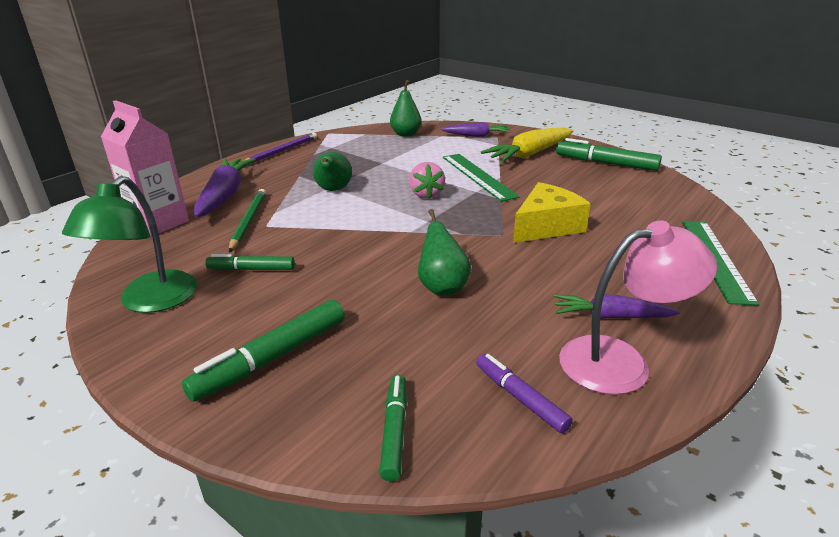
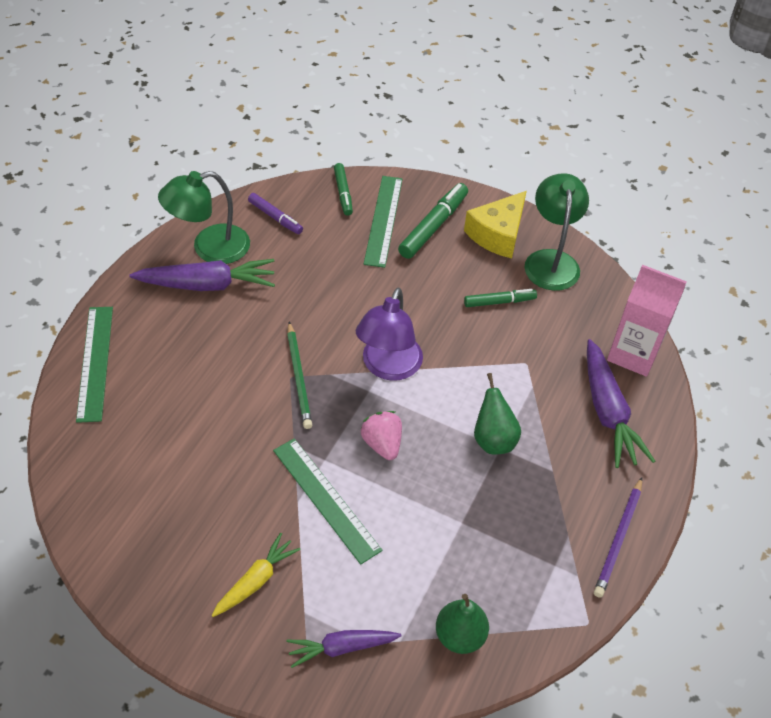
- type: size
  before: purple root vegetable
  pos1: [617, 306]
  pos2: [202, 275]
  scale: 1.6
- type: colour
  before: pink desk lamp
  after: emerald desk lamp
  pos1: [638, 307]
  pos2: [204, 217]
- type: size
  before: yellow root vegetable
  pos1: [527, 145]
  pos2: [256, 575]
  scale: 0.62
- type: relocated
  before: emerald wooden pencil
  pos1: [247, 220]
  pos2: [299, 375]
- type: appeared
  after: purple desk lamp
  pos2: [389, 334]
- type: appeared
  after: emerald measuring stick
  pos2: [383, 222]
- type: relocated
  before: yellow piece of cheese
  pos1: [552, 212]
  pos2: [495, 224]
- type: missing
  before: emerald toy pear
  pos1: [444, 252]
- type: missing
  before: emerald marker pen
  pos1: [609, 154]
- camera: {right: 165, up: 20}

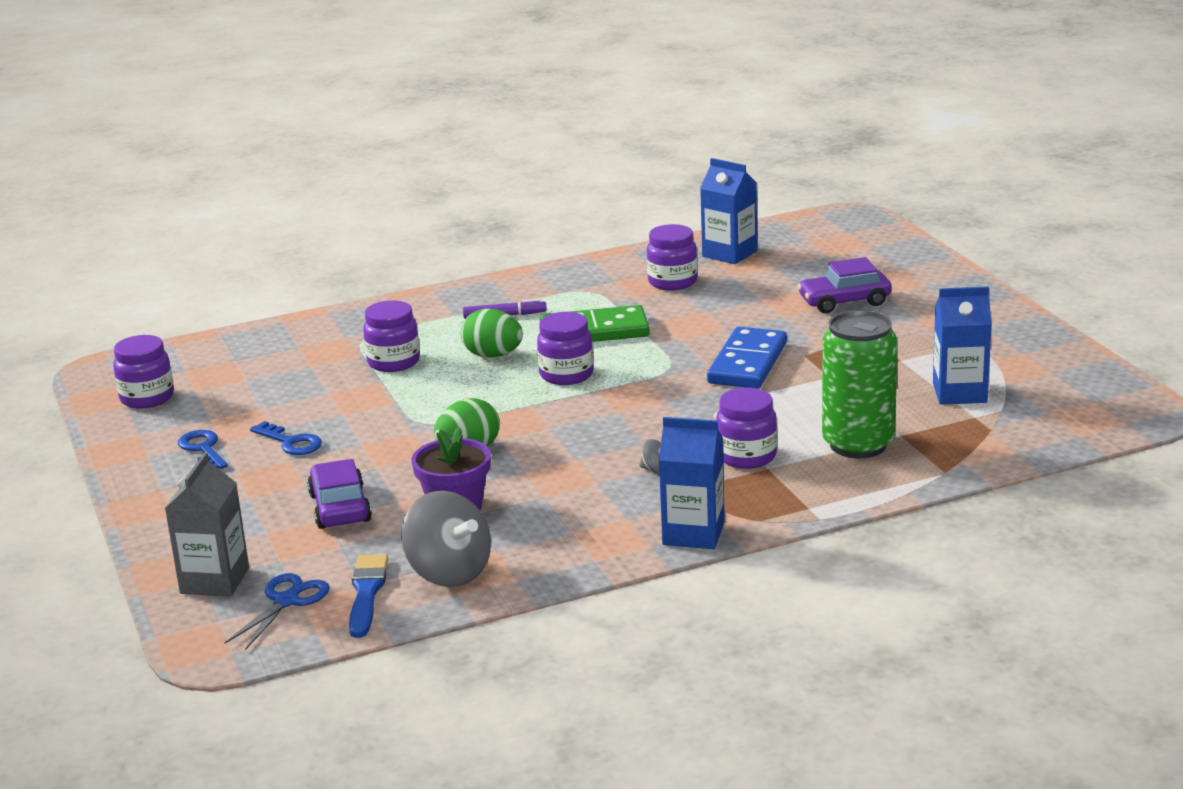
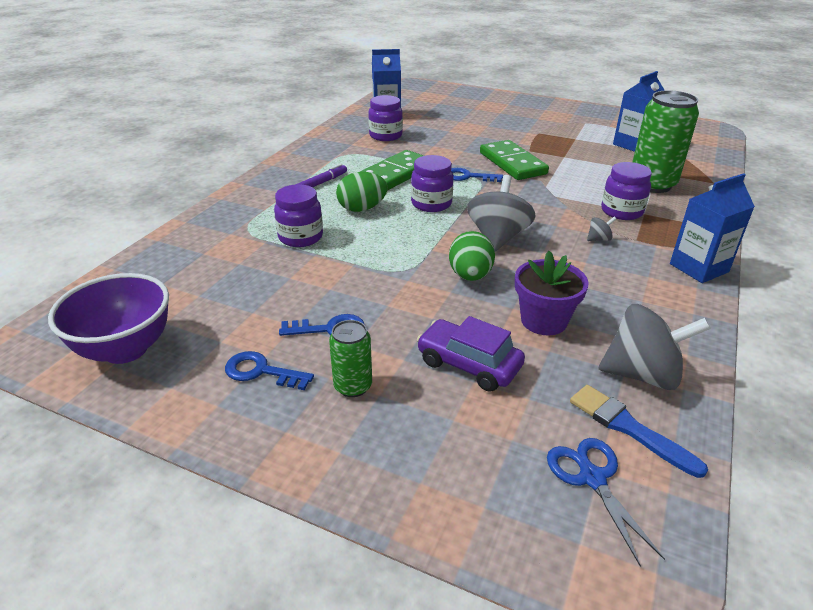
- type: exchanged
  before: purple preserve jar
  after: purple serving bowl
  pos1: [143, 372]
  pos2: [108, 318]
- type: appeared
  after: emerald can
  pos2: [350, 358]
- type: appeared
  after: blue key
  pos2: [477, 175]
- type: appeared
  after: gray whirligig
  pos2: [501, 213]
- type: colour
  before: blue domino
  after: emerald domino
  pos1: [747, 358]
  pos2: [514, 160]
- type: missing
  before: gray milk carton
  pos1: [207, 524]
- type: missing
  before: purple car
  pos1: [844, 285]
- camera: {right: -45, up: 10}

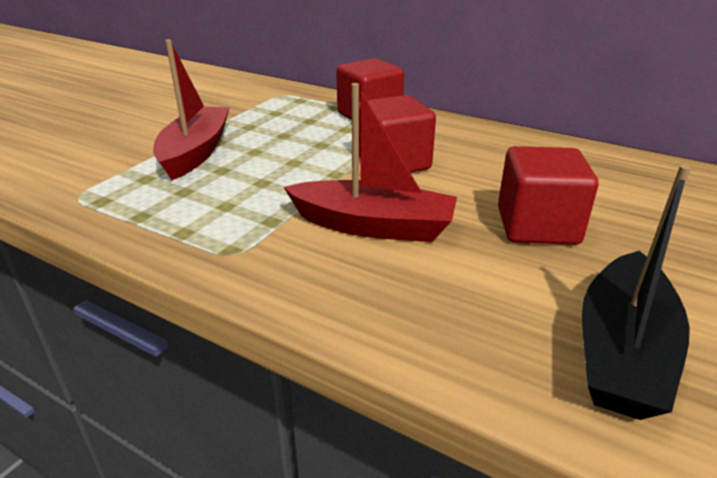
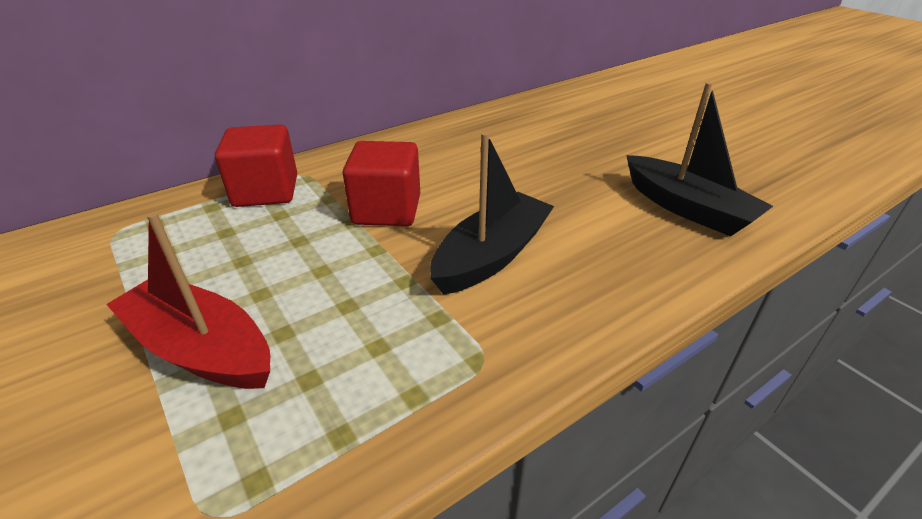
- type: colour
  before: red boat
  after: jet-black boat
  pos1: [370, 162]
  pos2: [492, 213]
- type: missing
  before: red cube
  pos1: [548, 195]
- camera: {right: -65, up: 5}

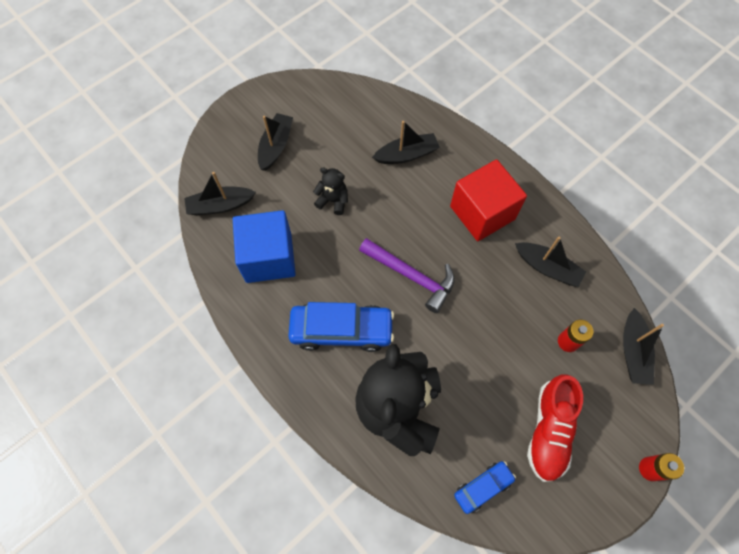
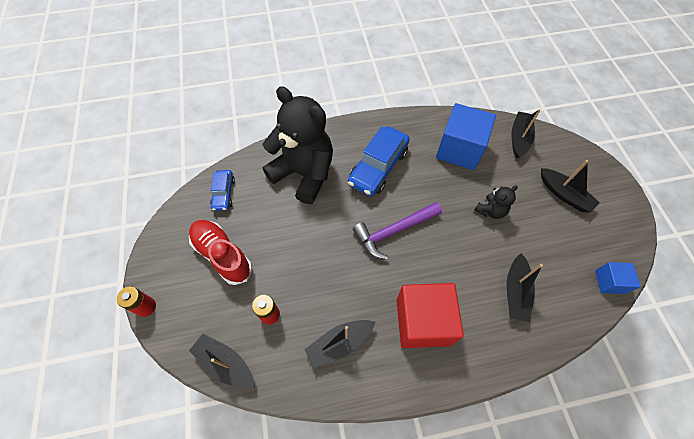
- type: appeared
  after: blue cube
  pos2: [618, 278]
- camera: {right: 120, up: -5}

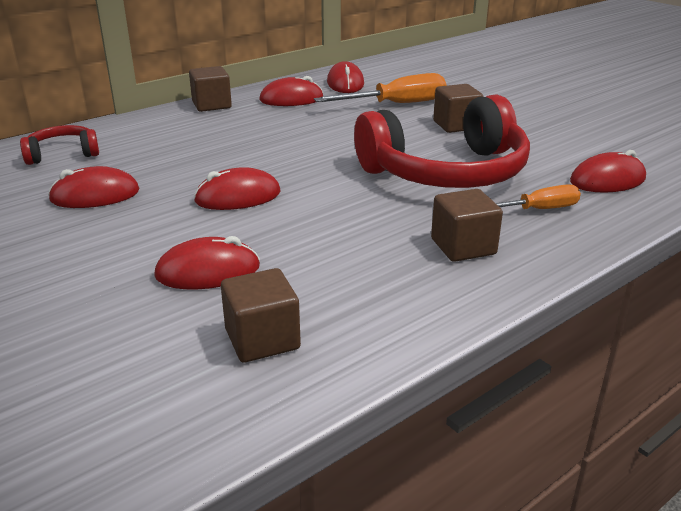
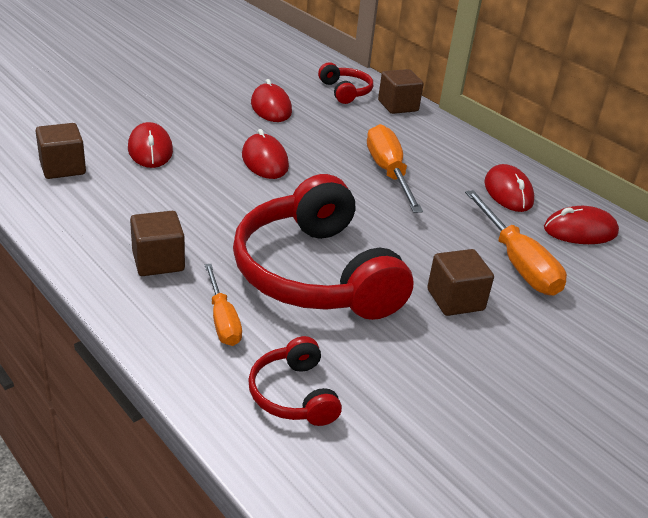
- type: exchanged
  before: red PC mouse
  after: red over-ear headphones
  pos1: [608, 171]
  pos2: [295, 381]
- type: appeared
  after: orange-coloured hand screwdriver
  pos2: [395, 168]
- type: relocated
  before: brown cube
  pos1: [210, 89]
  pos2: [401, 91]
- camera: {right: 85, up: 5}

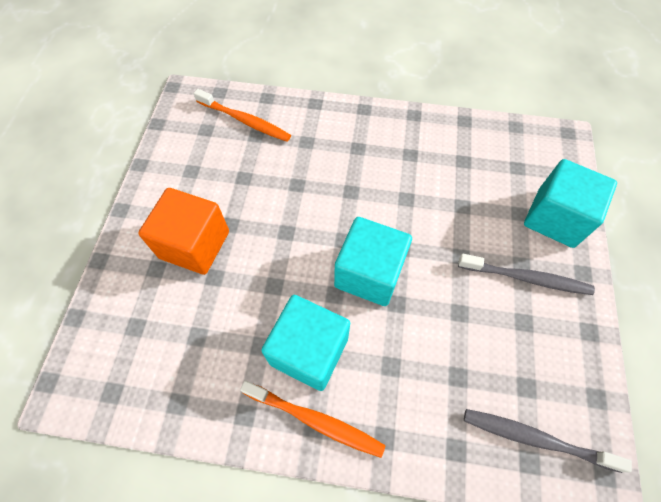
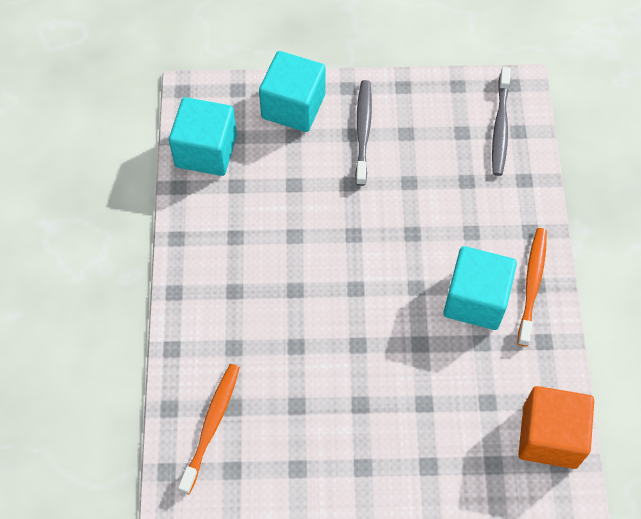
- type: relocated
  before: turquoise cube
  pos1: [373, 261]
  pos2: [203, 136]
- type: relocated
  before: orange-coloured cube
  pos1: [183, 231]
  pos2: [556, 427]
- camera: {right: -100, up: 0}

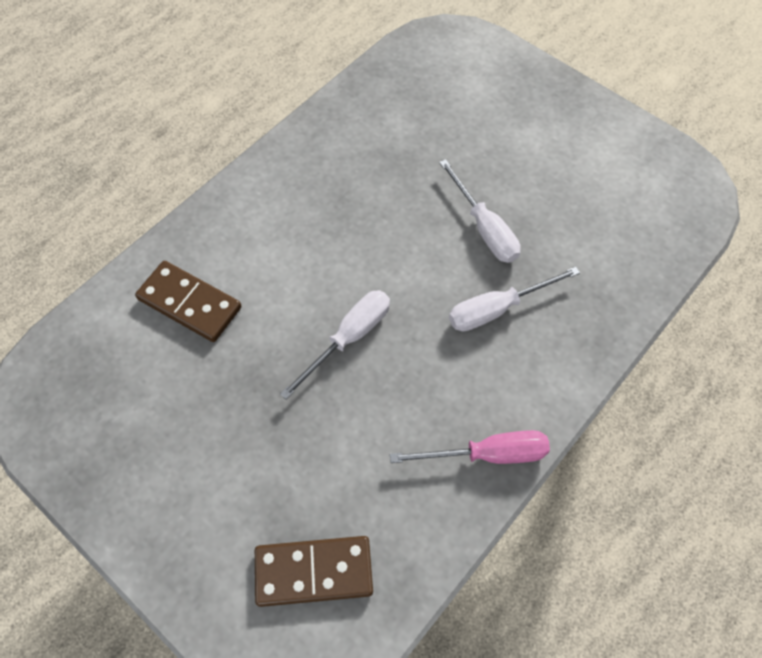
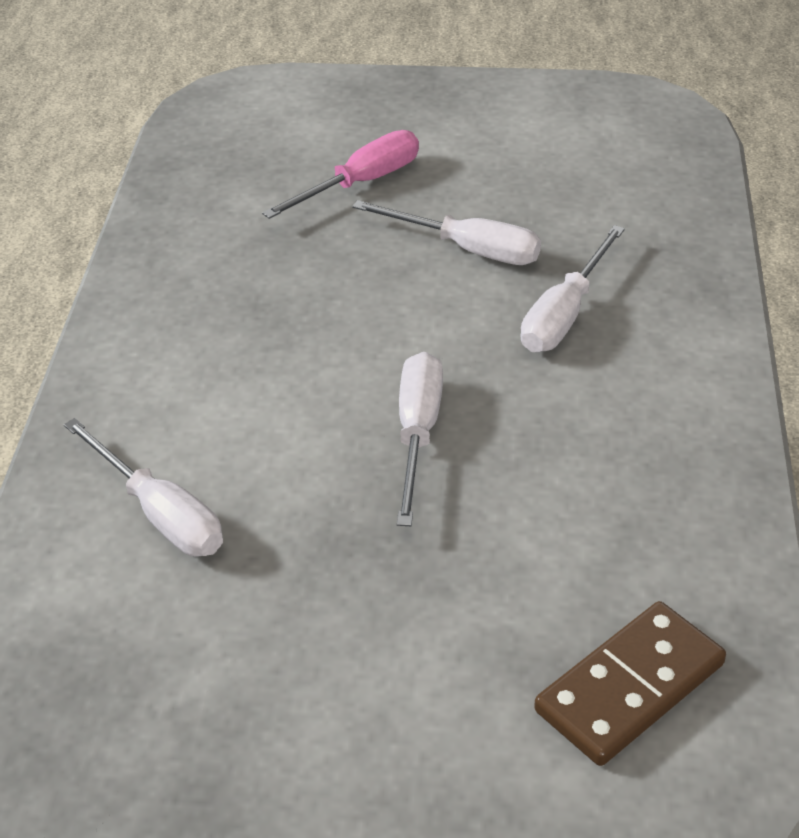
- type: exchanged
  before: brown domino
  after: snow-white hand screwdriver
  pos1: [188, 301]
  pos2: [143, 487]
- type: relocated
  before: pink hand screwdriver
  pos1: [470, 447]
  pos2: [340, 174]
- camera: {right: -35, up: -20}

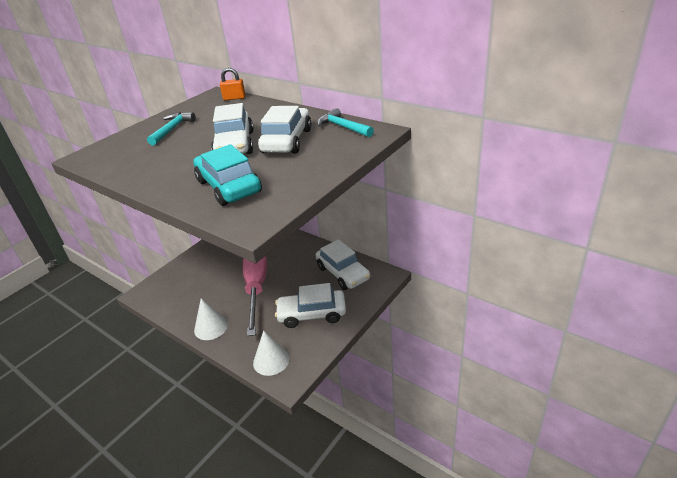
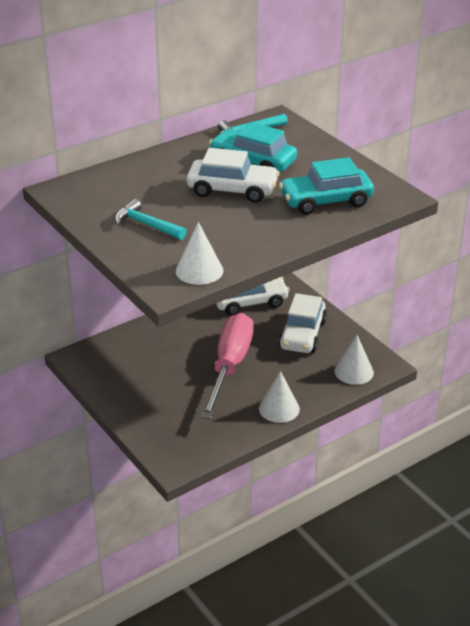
- type: appeared
  after: snow-white solid cone
  pos2: [199, 253]
- type: spun
  before: pink hand screwdriver
  pos1: [255, 296]
  pos2: [227, 366]
  turn: 90
- type: colour
  before: snow-white car
  after: turquoise car
  pos1: [285, 130]
  pos2: [253, 147]
- type: missing
  before: orange-coloured padlock
  pos1: [232, 84]
- camera: {right: -75, up: 0}

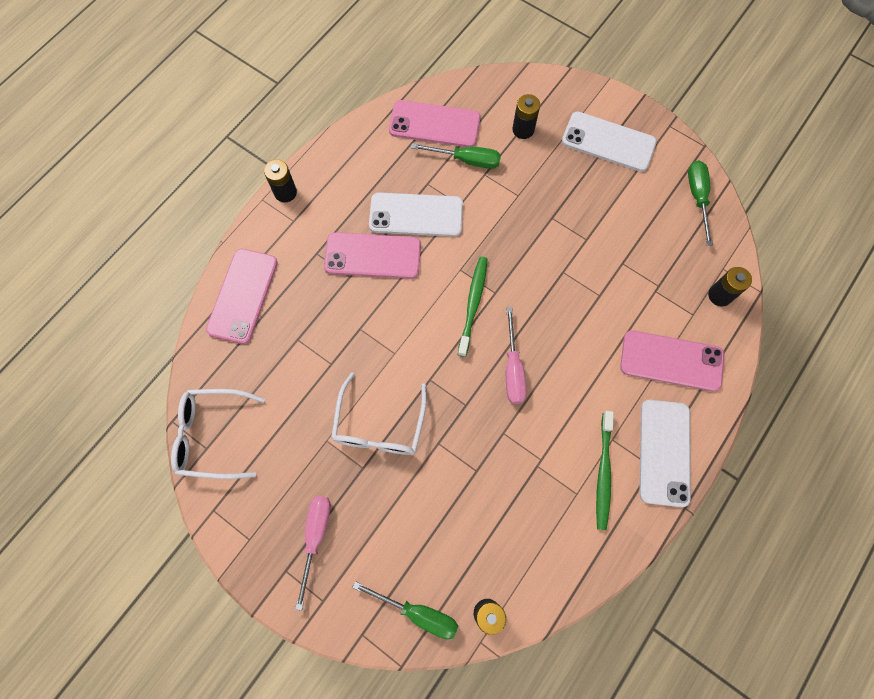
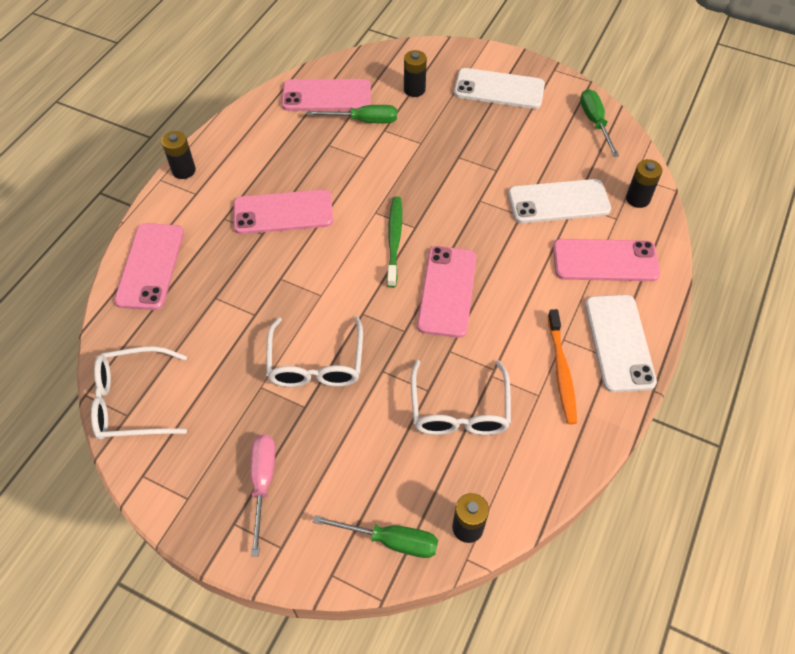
- type: appeared
  after: snow-white glasses
  pos2: [461, 397]
- type: exchanged
  before: pink hand screwdriver
  after: pink phone
  pos1: [516, 355]
  pos2: [446, 292]
- type: relocated
  before: snow-white phone
  pos1: [416, 214]
  pos2: [559, 201]
- type: colour
  before: emerald tooth brush
  after: orange-coloured tooth brush
  pos1: [605, 470]
  pos2: [562, 366]
- camera: {right: -10, up: -15}

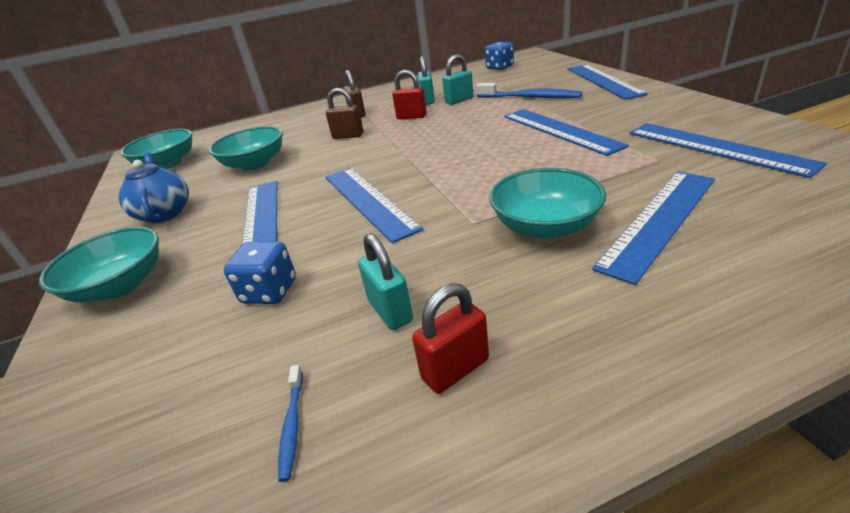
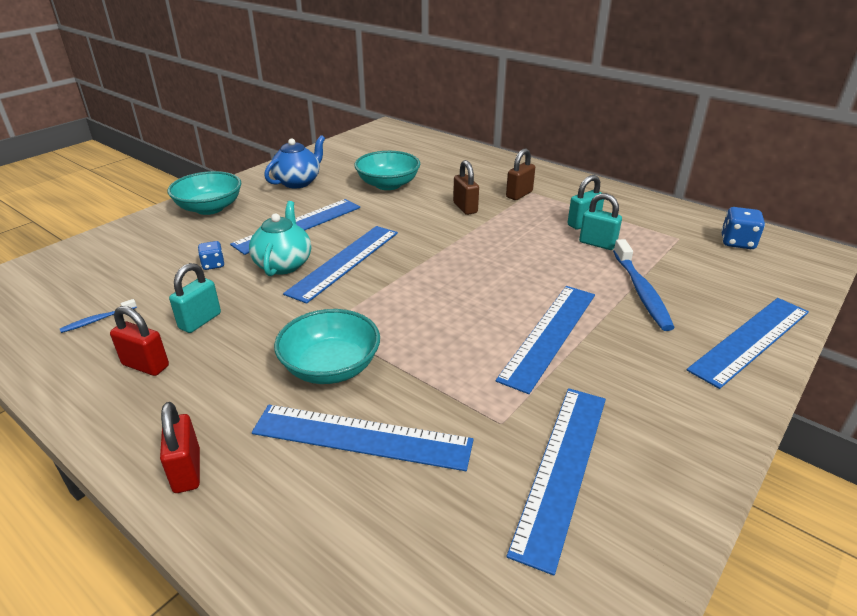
- type: relocated
  before: red padlock
  pos1: [409, 94]
  pos2: [180, 447]
- type: size
  before: blue dice
  pos1: [260, 272]
  pos2: [211, 255]
  scale: 0.64
- type: appeared
  after: turquoise teapot
  pos2: [280, 238]
- type: missing
  before: turquoise serving bowl
  pos1: [156, 149]
- camera: {right: 55, up: 0}

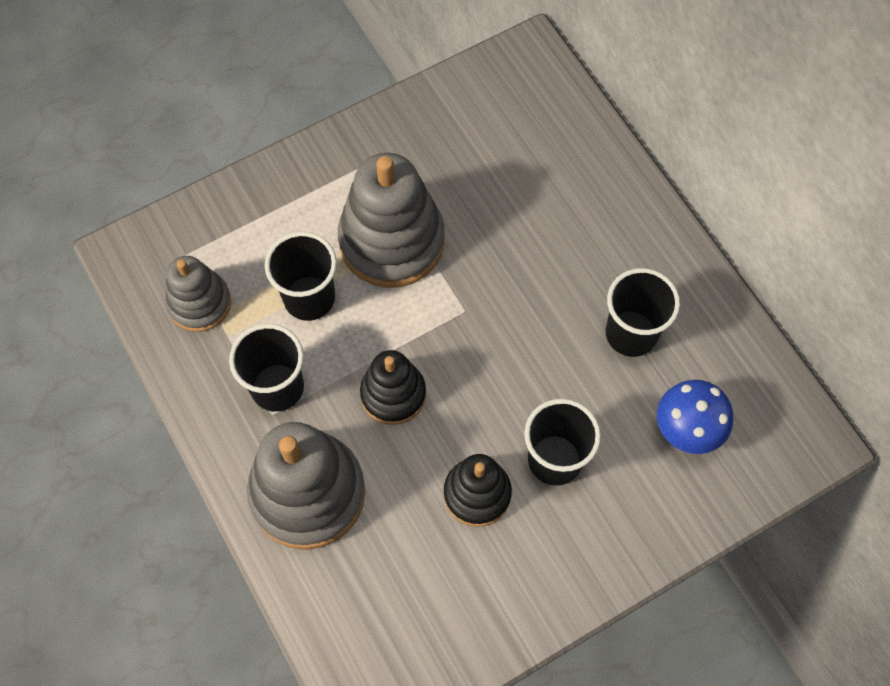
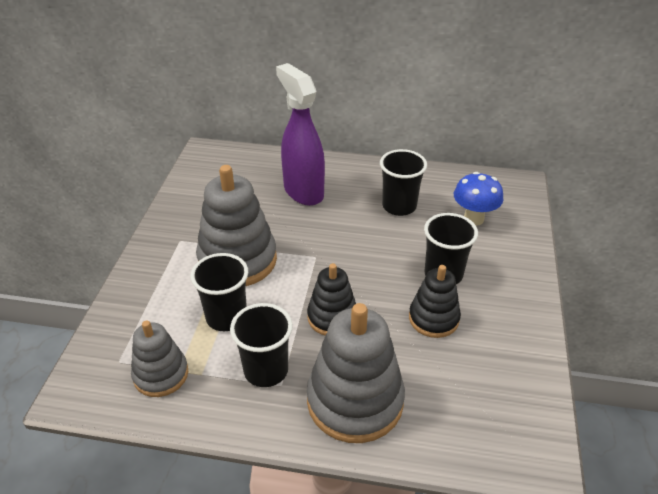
- type: appeared
  after: purple sprayer
  pos2: [300, 134]
- camera: {right: -50, up: -25}

